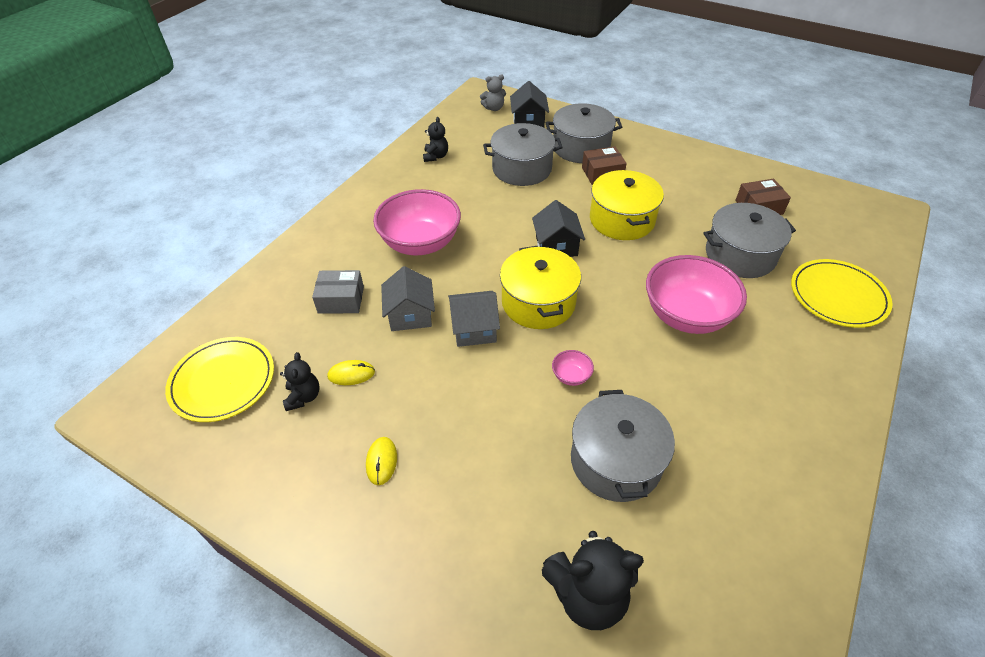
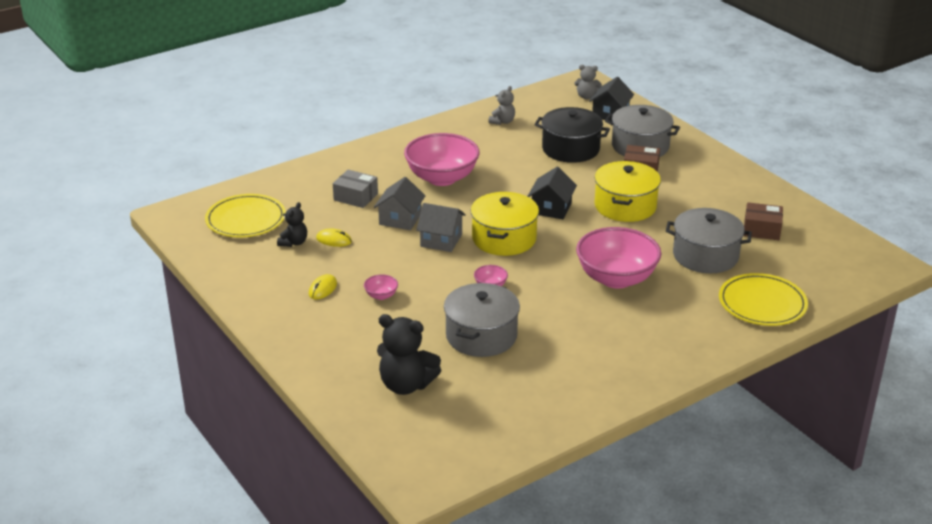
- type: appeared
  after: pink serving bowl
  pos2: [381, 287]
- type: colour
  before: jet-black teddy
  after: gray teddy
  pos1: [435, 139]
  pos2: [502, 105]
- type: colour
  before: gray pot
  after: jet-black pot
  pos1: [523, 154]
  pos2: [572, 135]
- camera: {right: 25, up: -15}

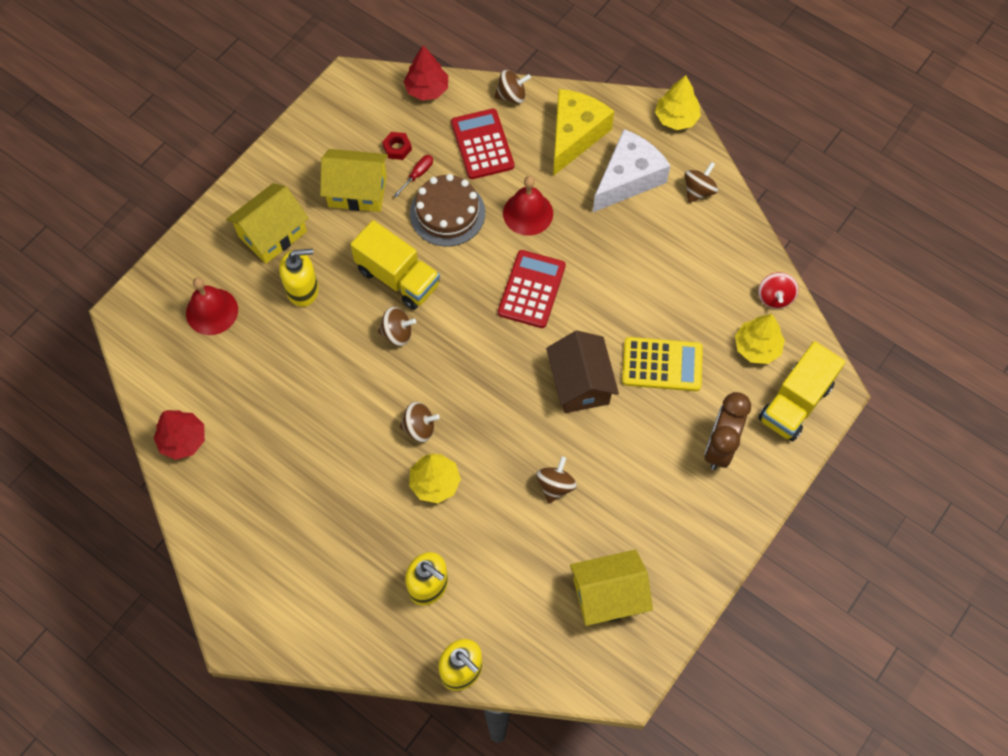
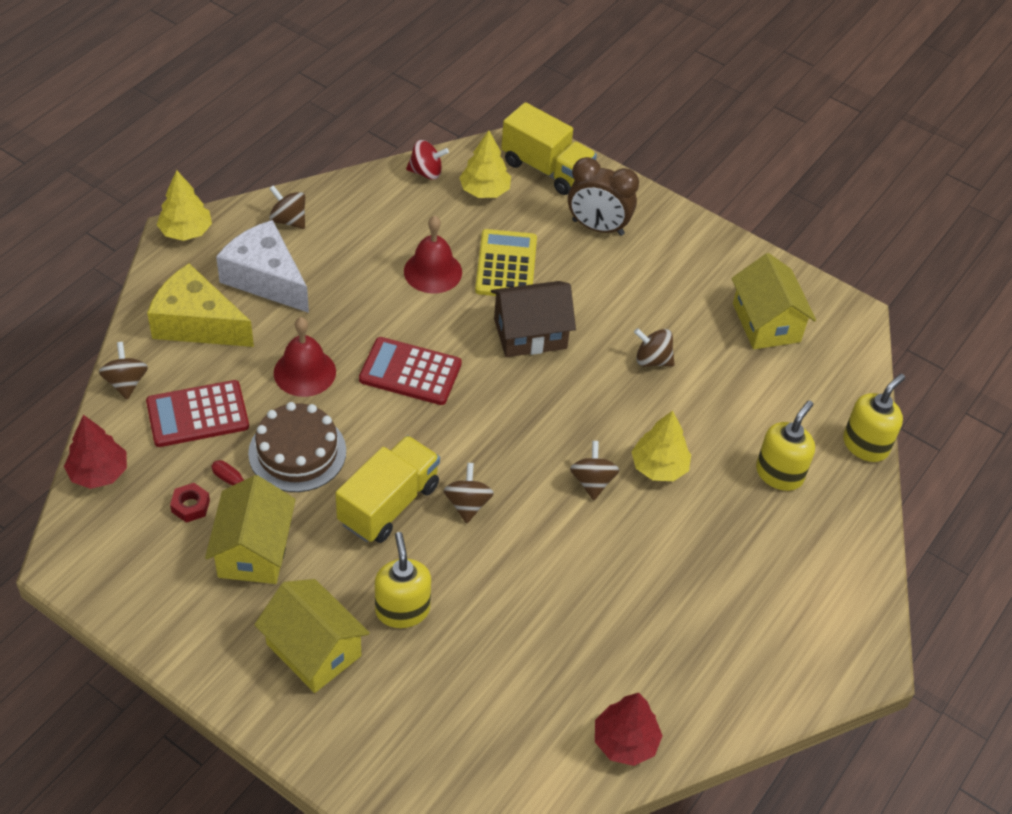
- type: relocated
  before: red bell
  pos1: [212, 306]
  pos2: [433, 254]
- camera: {right: -95, up: -15}

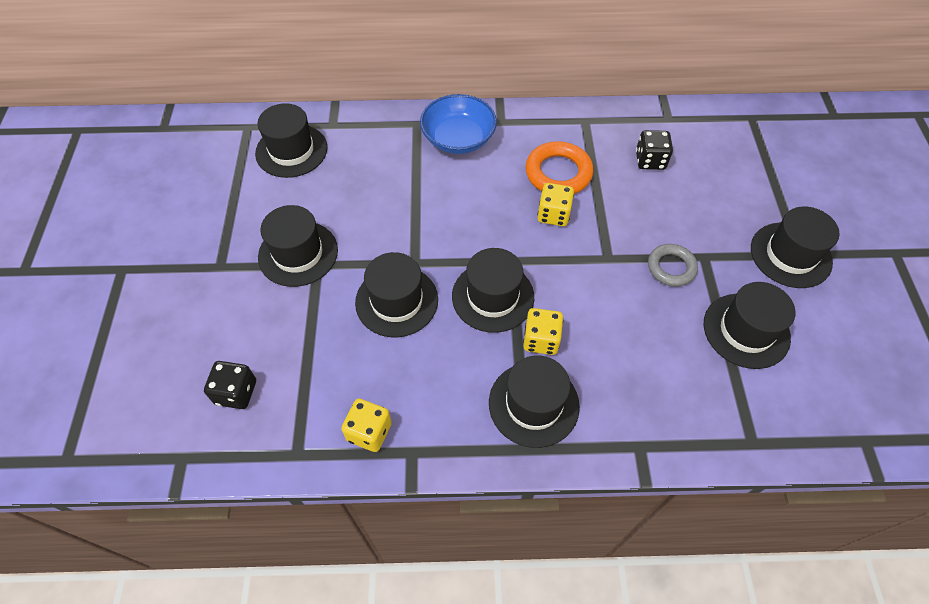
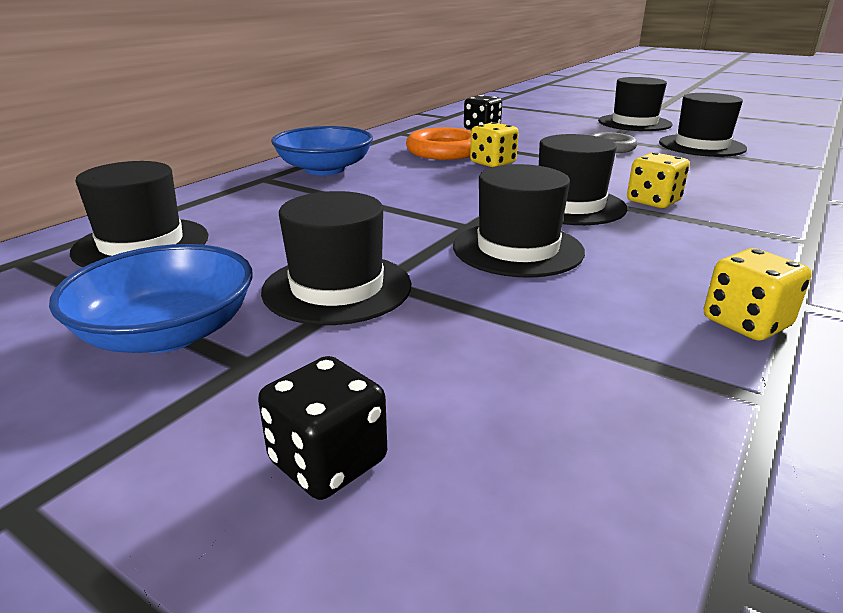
- type: appeared
  after: blue serving bowl
  pos2: [151, 298]
- type: relocated
  before: jet-black dice
  pos1: [230, 385]
  pos2: [322, 428]
- type: missing
  before: jet-black top hat
  pos1: [534, 401]
- camera: {right: -55, up: -30}

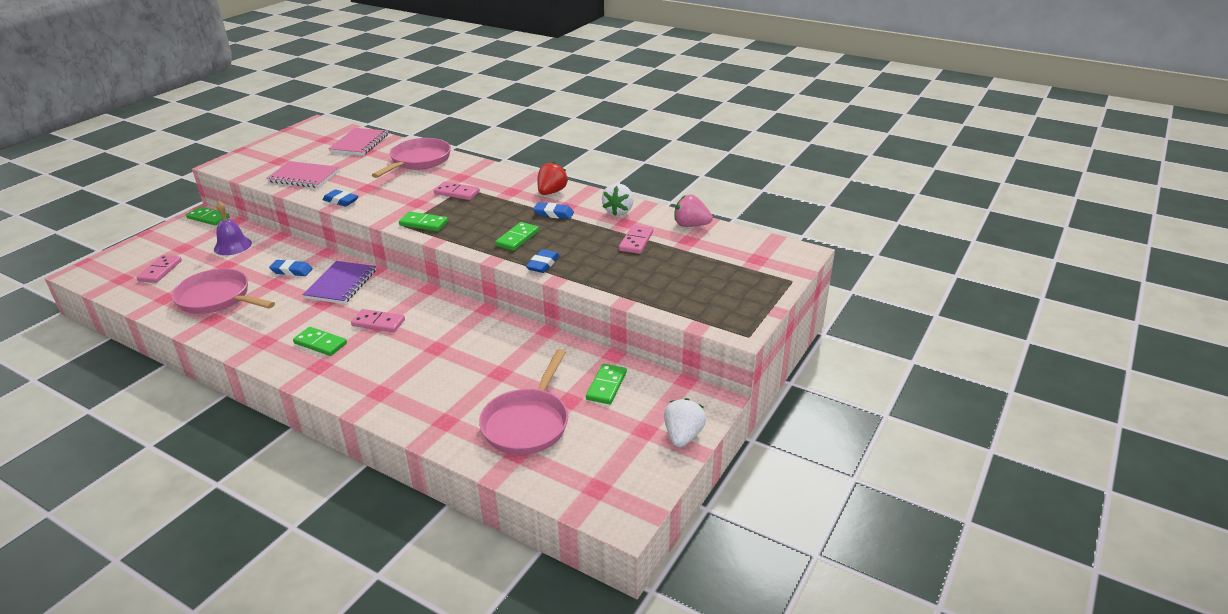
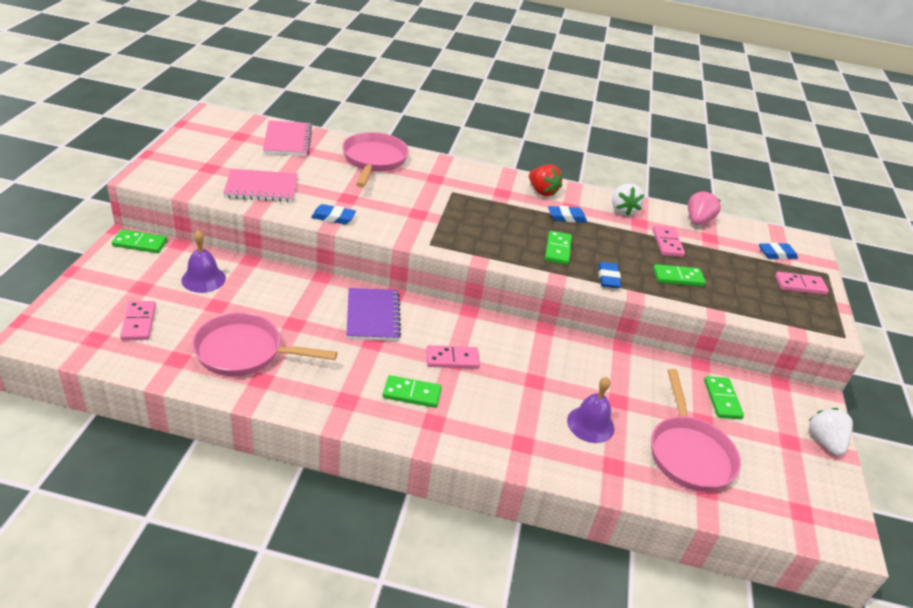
- type: spun
  before: red strawberry
  pos1: [552, 178]
  pos2: [546, 181]
  turn: 135
- type: appeared
  after: purple bell
  pos2: [590, 410]
- type: relocated
  before: emerald domino
  pos1: [423, 221]
  pos2: [679, 275]
- type: spun
  before: pink strawberry
  pos1: [693, 211]
  pos2: [704, 208]
  turn: 120
- type: relocated
  before: blue gum eraser
  pos1: [291, 268]
  pos2: [778, 251]
- type: relocated
  before: pink domino
  pos1: [457, 191]
  pos2: [802, 283]
- camera: {right: -25, up: 5}

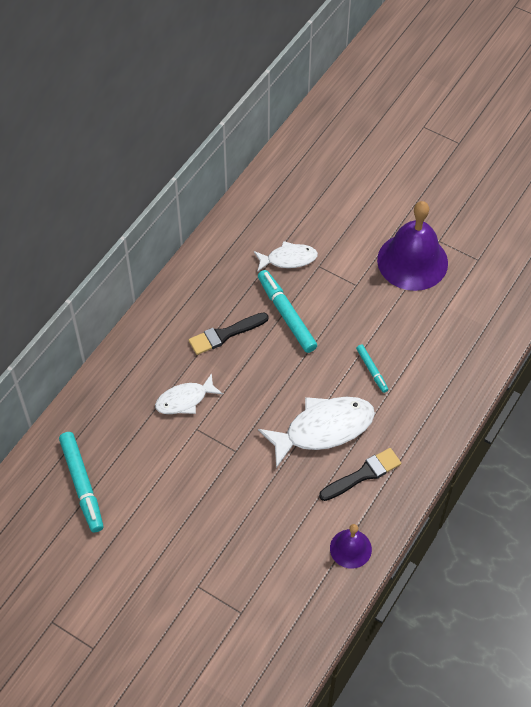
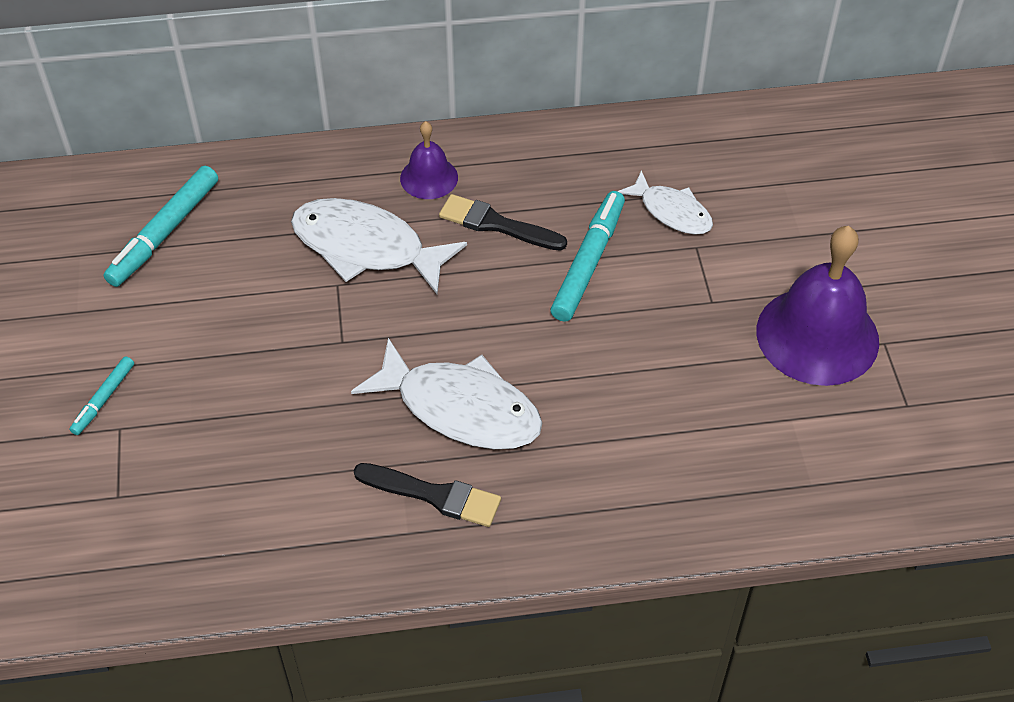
- type: relocated
  before: turquoise marker pen
  pos1: [372, 368]
  pos2: [102, 395]
- type: size
  before: snow-white fish
  pos1: [189, 393]
  pos2: [379, 246]
  scale: 1.7
- type: relocated
  before: purple bell
  pos1: [351, 546]
  pos2: [429, 160]
- camera: {right: 50, up: -5}

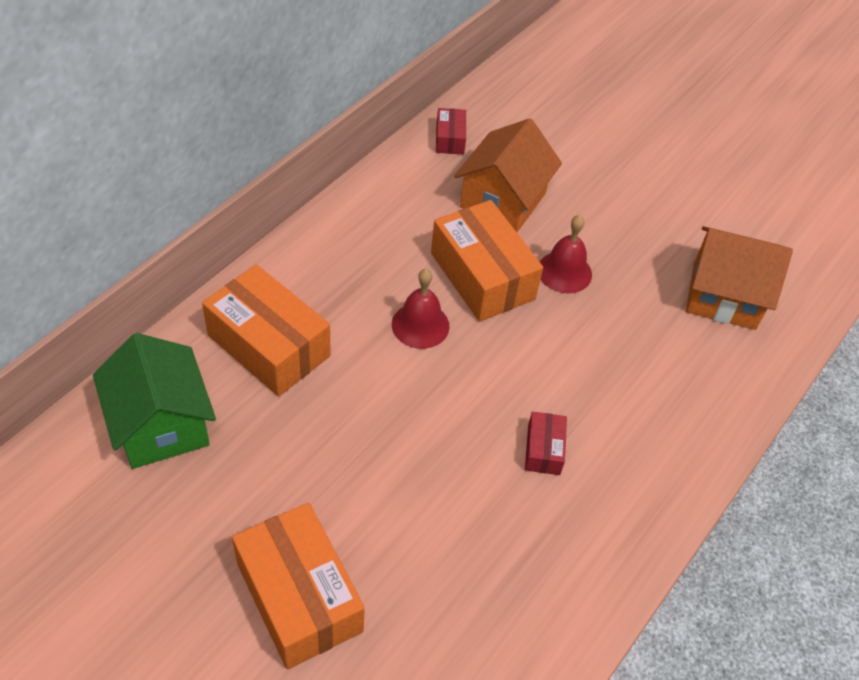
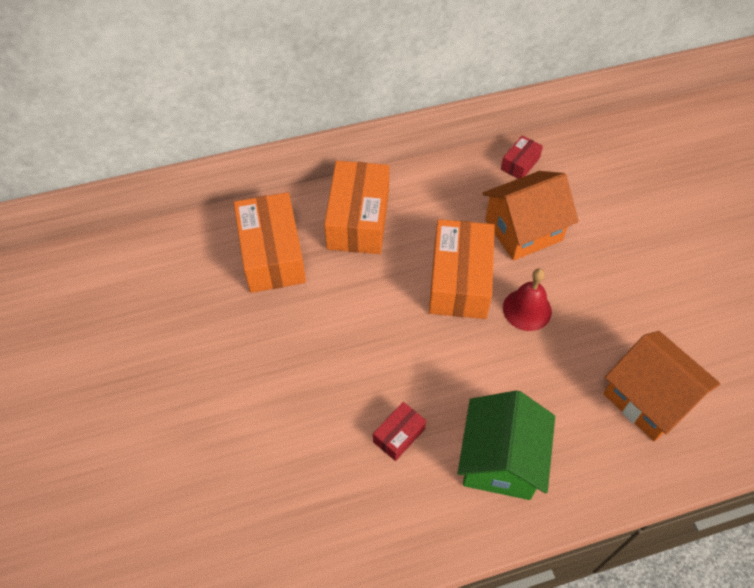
- type: relocated
  before: orange-coloured box
  pos1: [298, 586]
  pos2: [357, 207]
- type: relocated
  before: emerald toy house
  pos1: [154, 401]
  pos2: [506, 445]
- type: missing
  before: red bell
  pos1: [421, 309]
- camera: {right: 40, up: 5}

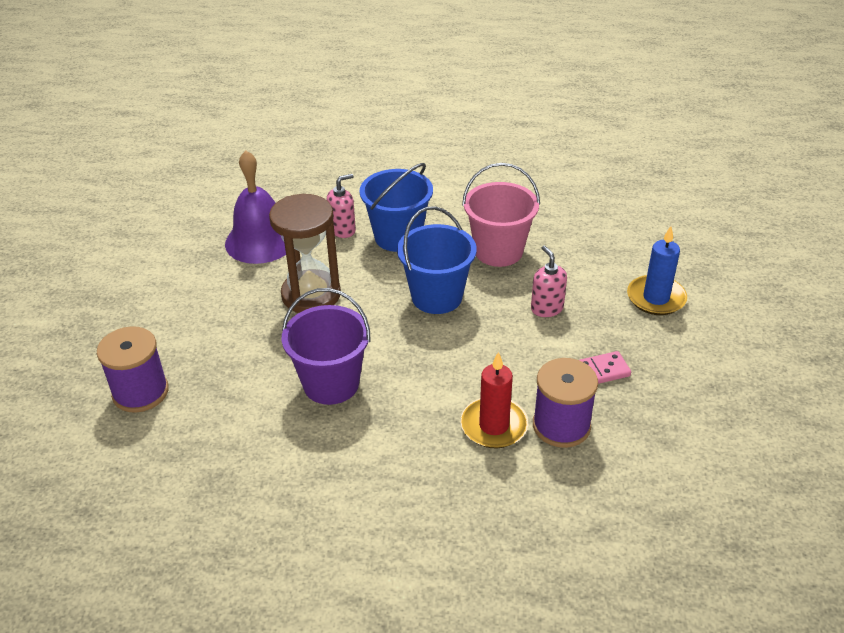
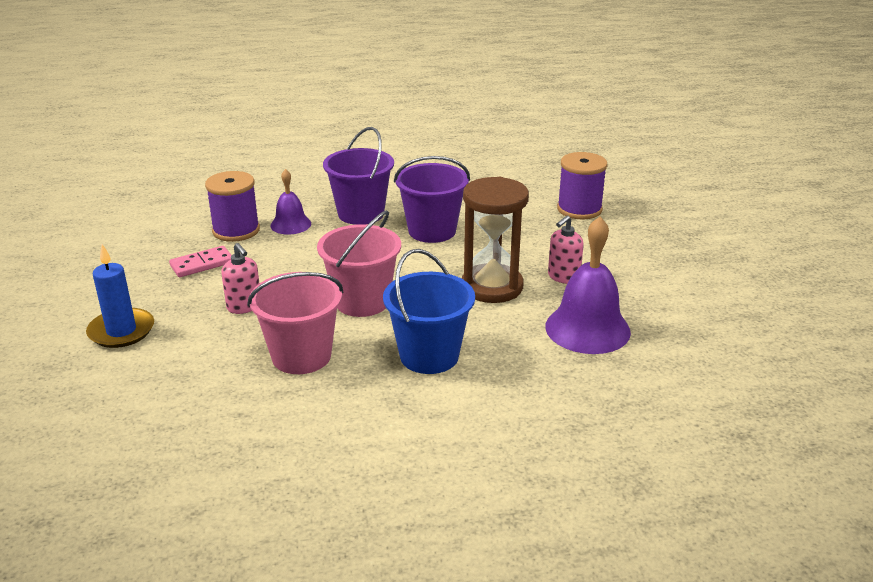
- type: exchanged
  before: red candle
  after: purple bell
  pos1: [494, 400]
  pos2: [290, 202]
- type: colour
  before: blue sand bucket
  after: pink sand bucket
  pos1: [437, 260]
  pos2: [359, 263]
- type: appeared
  after: purple sand bucket
  pos2: [358, 176]
- type: relocated
  before: pink soap dispenser
  pos1: [341, 206]
  pos2: [566, 249]
- camera: {right: 165, up: -10}

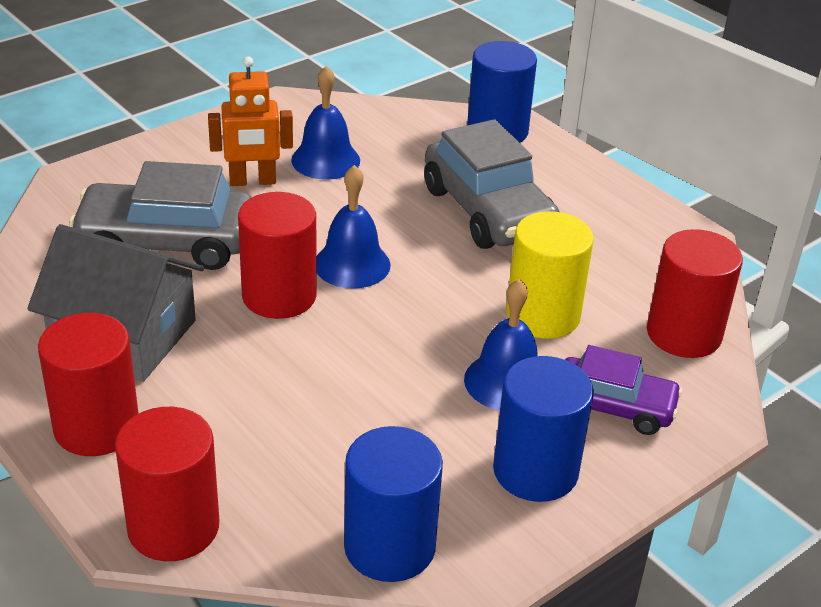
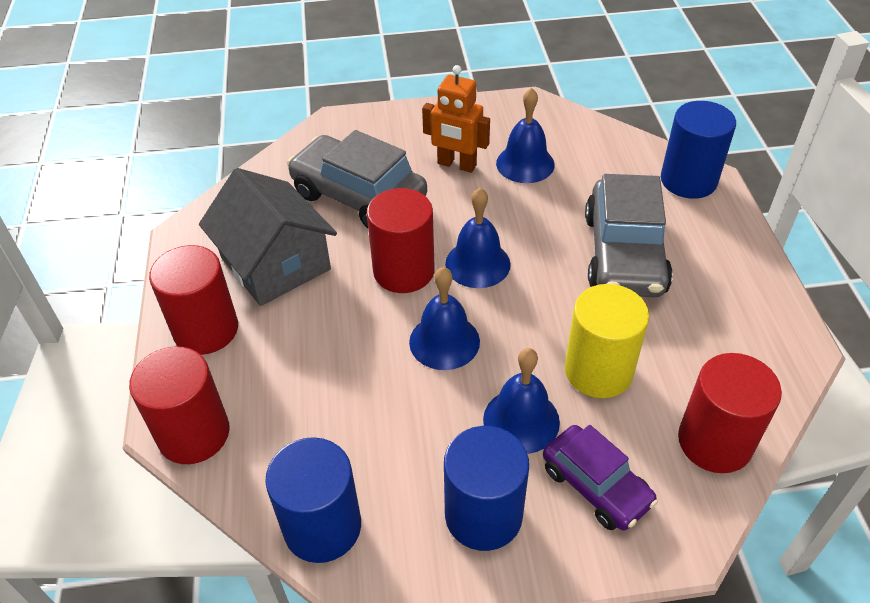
- type: appeared
  after: blue bell
  pos2: [444, 318]
- camera: {right: 35, up: 10}

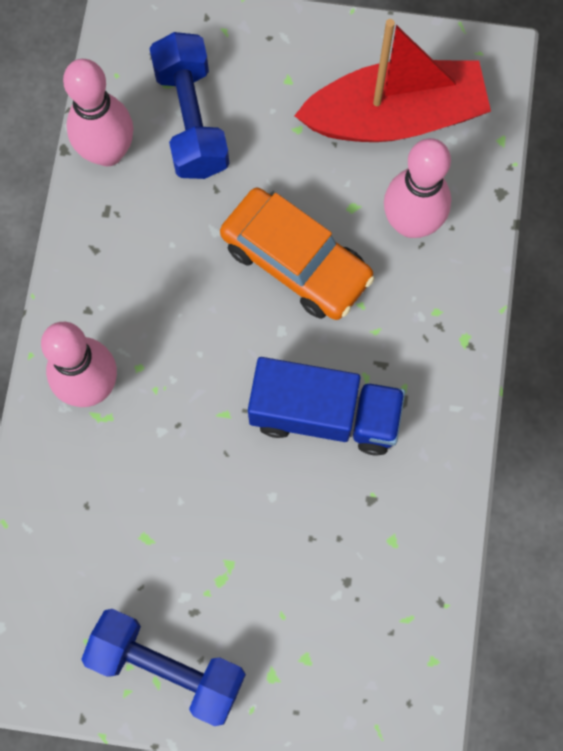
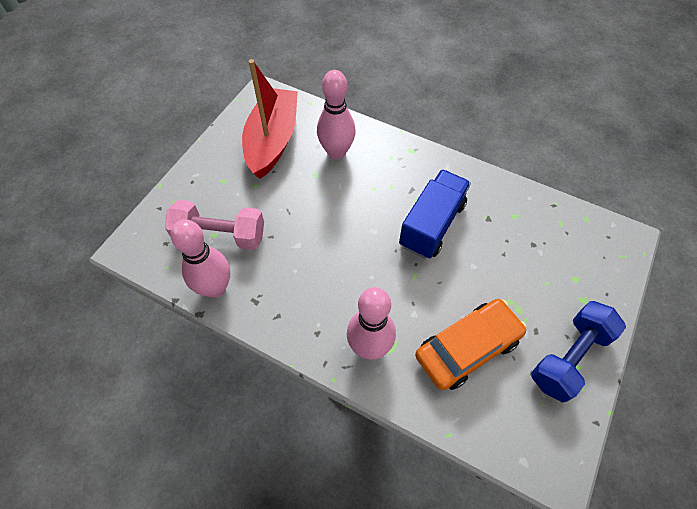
- type: colour
  before: blue hand weight
  after: pink hand weight
  pos1: [189, 105]
  pos2: [214, 225]
- type: relocated
  before: orange-coloured car
  pos1: [297, 254]
  pos2: [471, 344]
- camera: {right: -70, up: -15}

